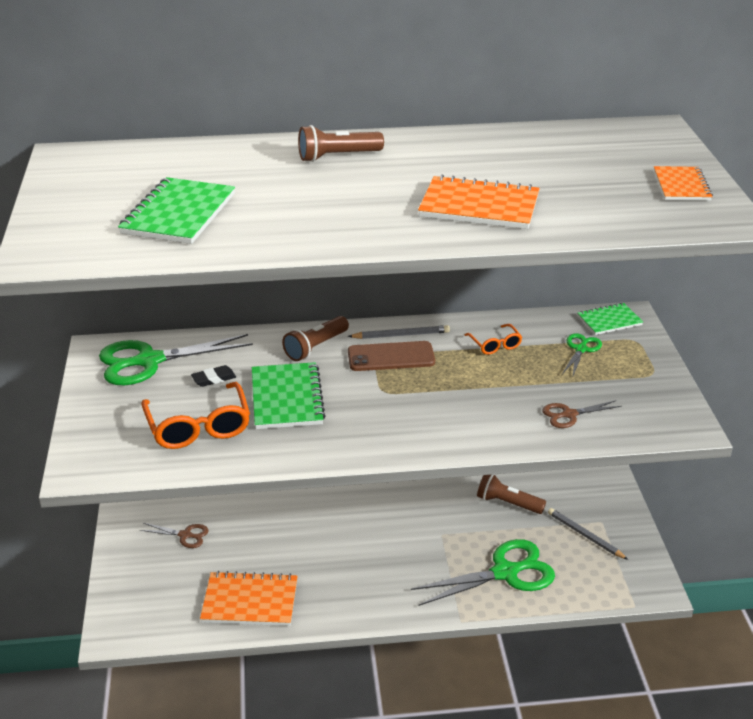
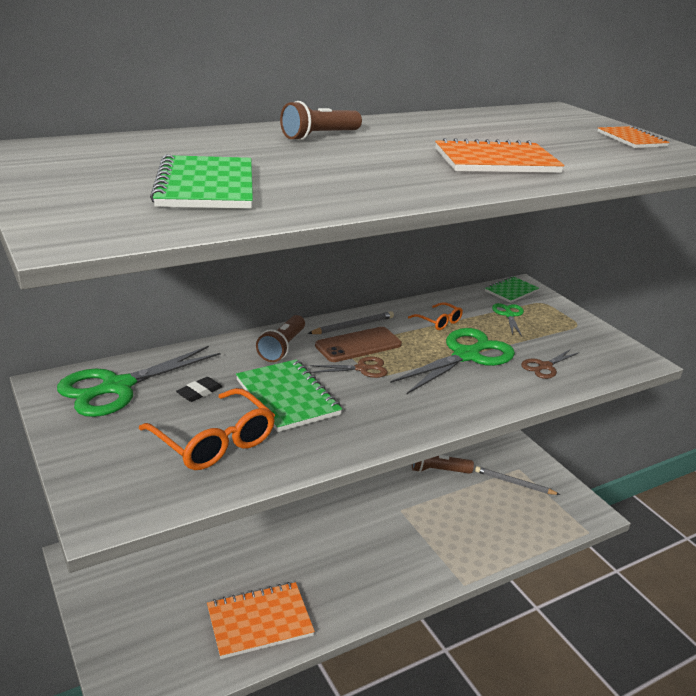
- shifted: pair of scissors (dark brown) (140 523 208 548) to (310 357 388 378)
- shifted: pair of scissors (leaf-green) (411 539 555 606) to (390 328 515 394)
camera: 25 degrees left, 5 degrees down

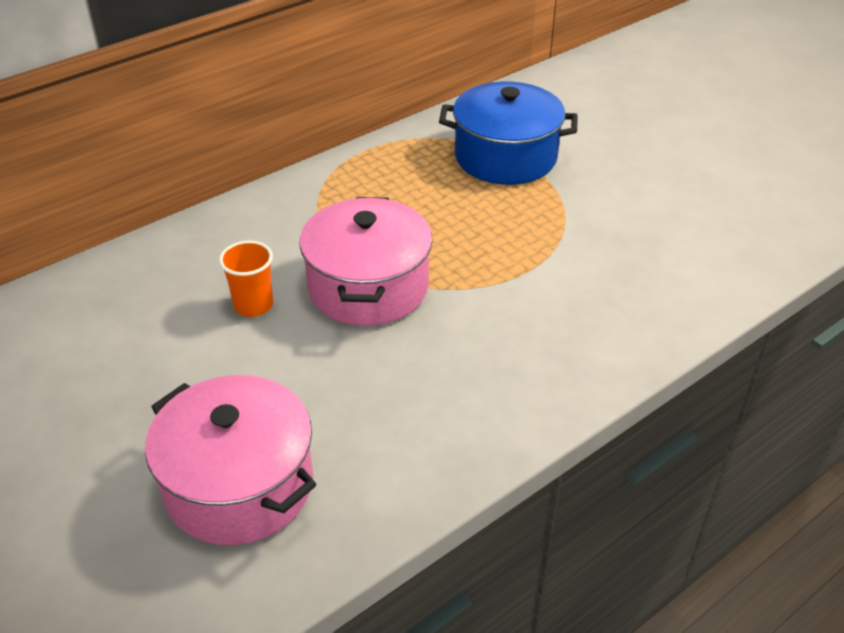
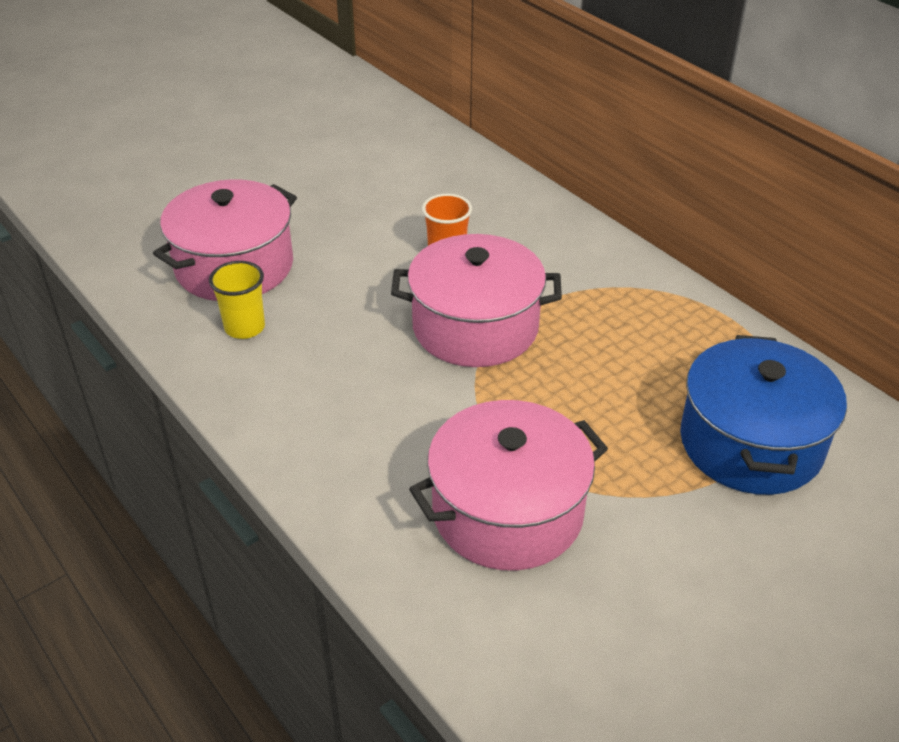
- new: cup (golden) (209 261 265 339)
- new: pot (pink) (409 400 608 571)
camera: 90 degrees right, 0 degrees up

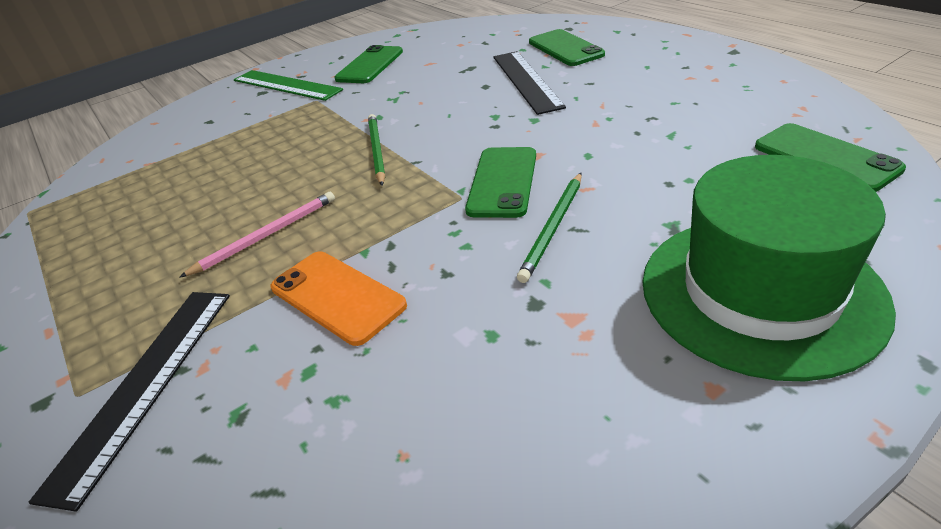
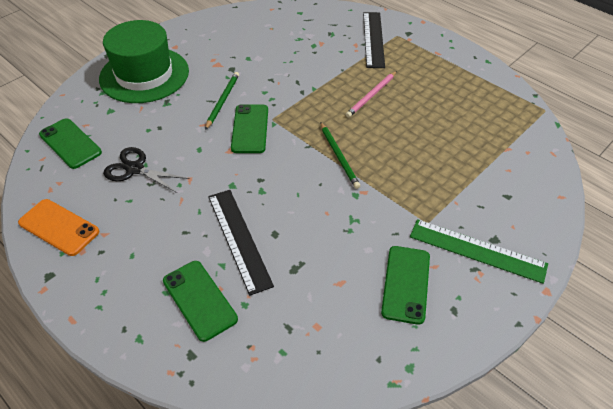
- shifted: smartphone (orange) (271 252 407 346) to (18 199 99 256)
- new: pair of scissors (ebony) (103 147 190 193)
camera: 165 degrees right, 10 degrees up

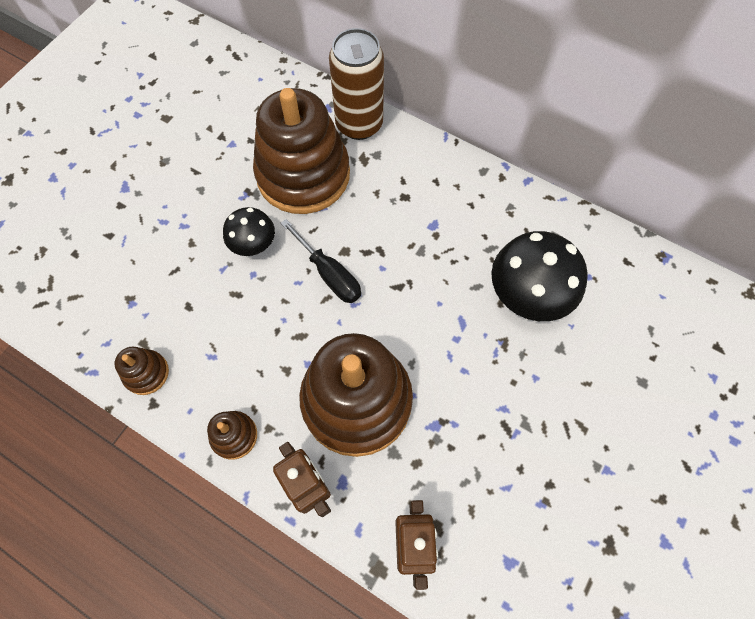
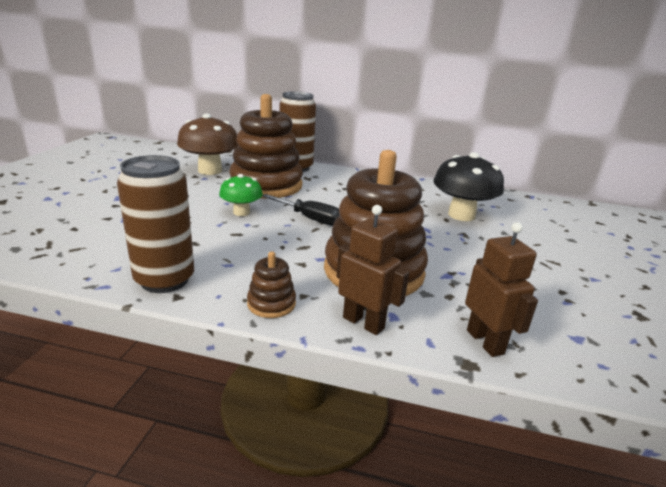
- swapped: stacking toy (dark brown) (114 347 169 395) to soda can (dark brown) (117 155 194 293)
- repainted: fungus (ebony) (223 207 275 256) to fungus (leaf-green) (219 174 263 216)
- new: fungus (dark brown) (177 114 238 175)
camera: 20 degrees left, 40 degrees down

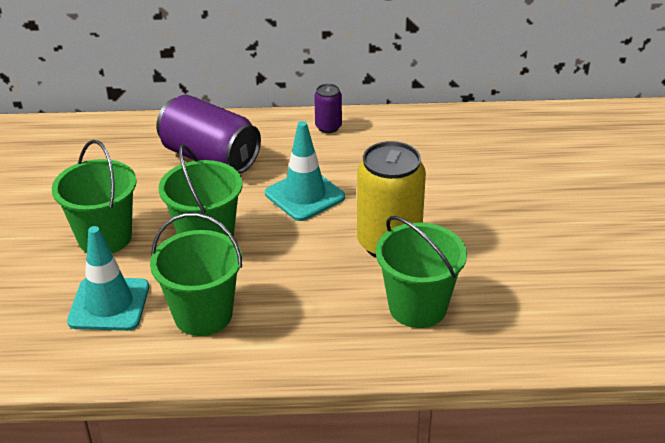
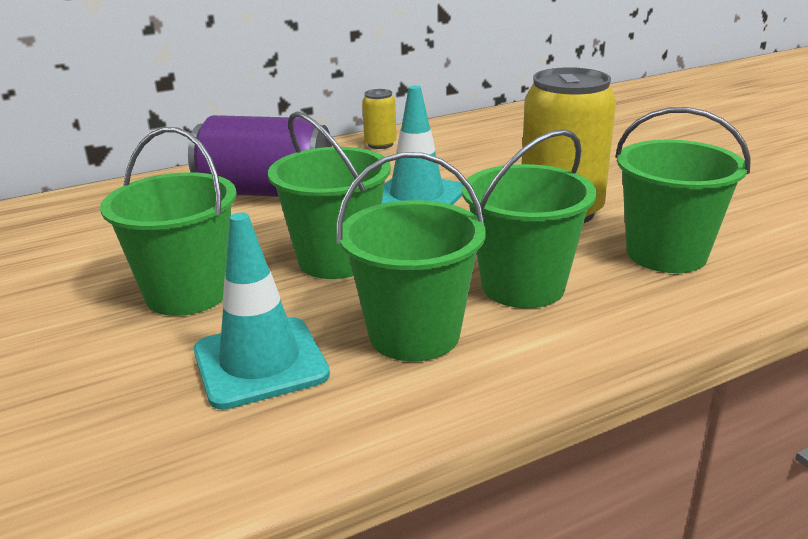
- repainted: soda can (purple) (314 84 342 133) to soda can (golden) (362 89 397 149)
- new: bucket (leaf-green) (462 129 596 308)
camera: 25 degrees left, 10 degrees down

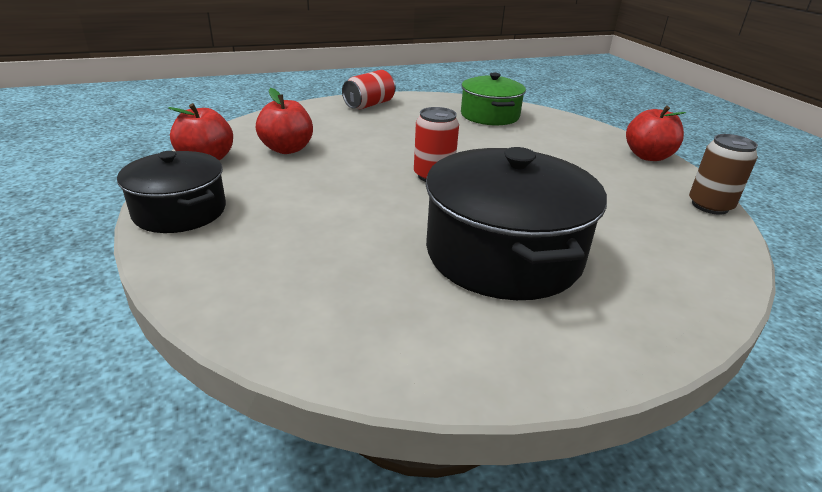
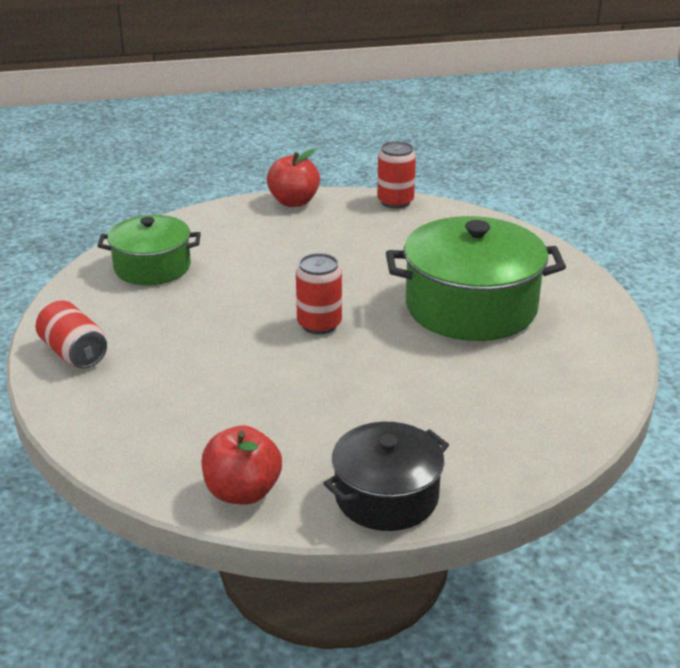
- gone: apple (scarlet) (256 88 313 154)
- repainted: pot (ebony) (425 147 607 300) to pot (leaf-green) (386 216 566 341)
- repainted: soda can (dark brown) (689 134 758 215) to soda can (scarlet) (377 141 416 208)
camera: 80 degrees left, 0 degrees up

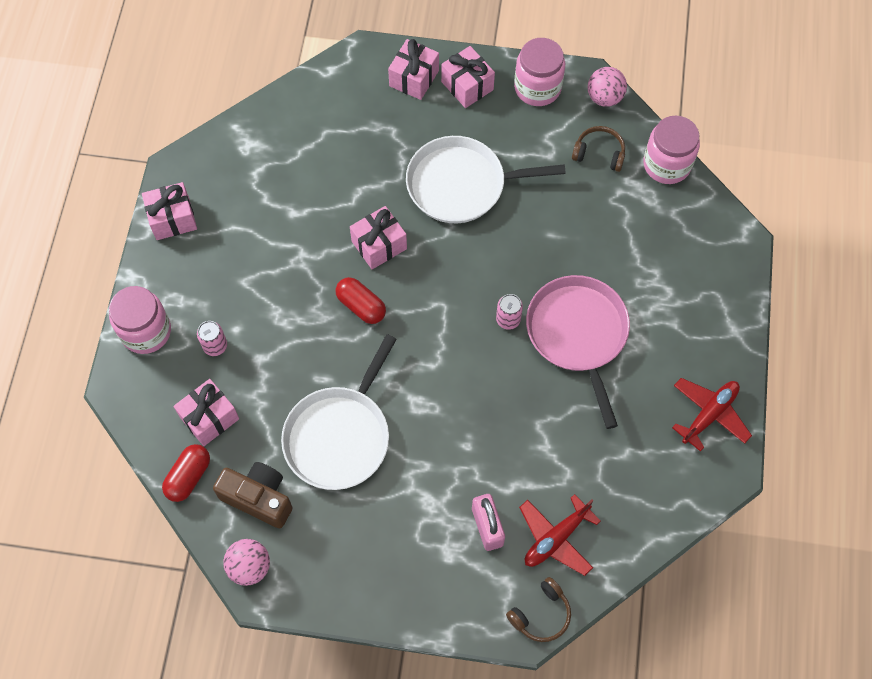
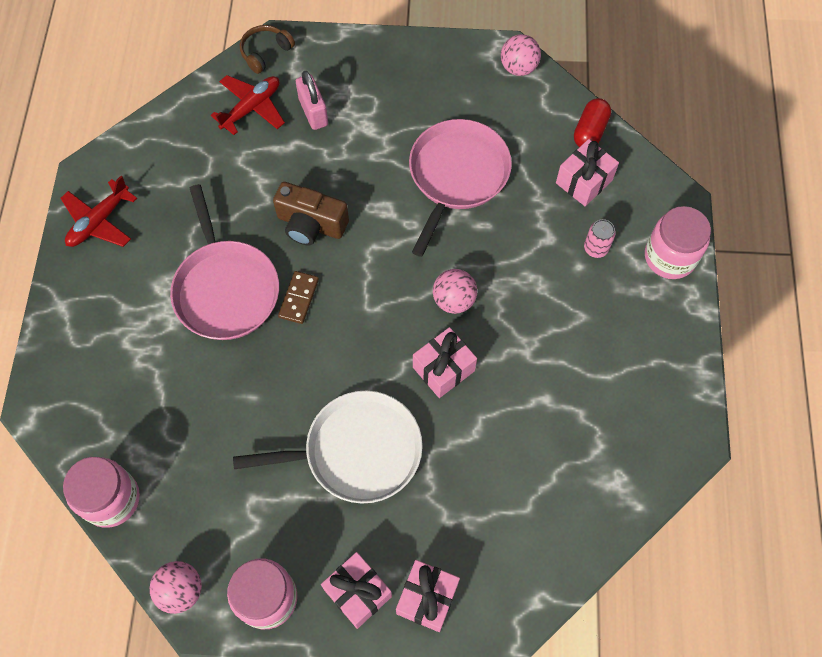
- gone: gift (pink) (142 182 197 240)
- shifted: photo camera (dark brown) (213 462 292 528) to (273 182 349 245)
- repainted: pan (white) (281 334 397 490) to pan (pink) (409 119 512 257)
- swapped: pill shape (scarlet) (336 277 386 324) to sphere (pink) (433 269 477 314)
- swapped: soda can (pink) (496 294 523 330) to domino (dark brown) (278 271 319 324)
- gone: headset (dark brown) (572 126 625 172)
camera: 175 degrees right, 0 degrees up

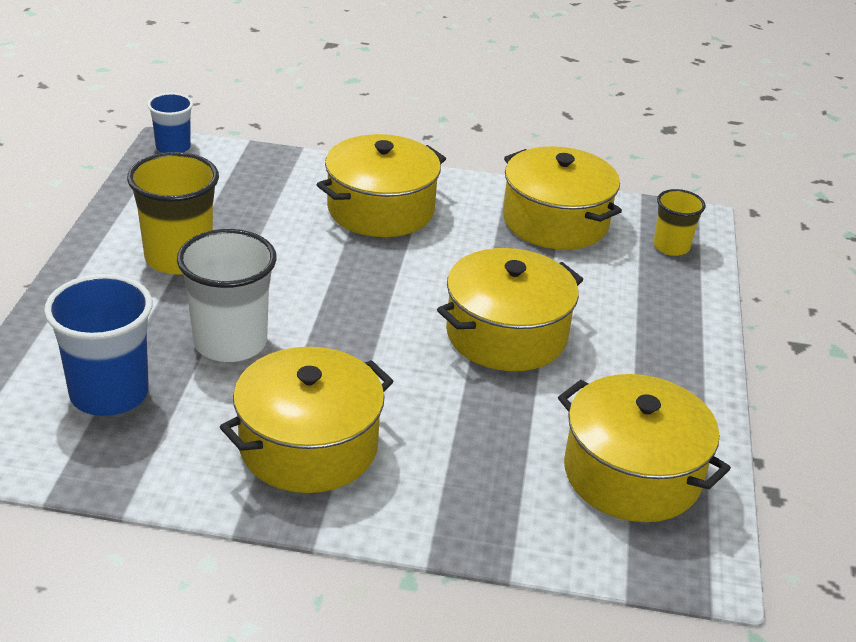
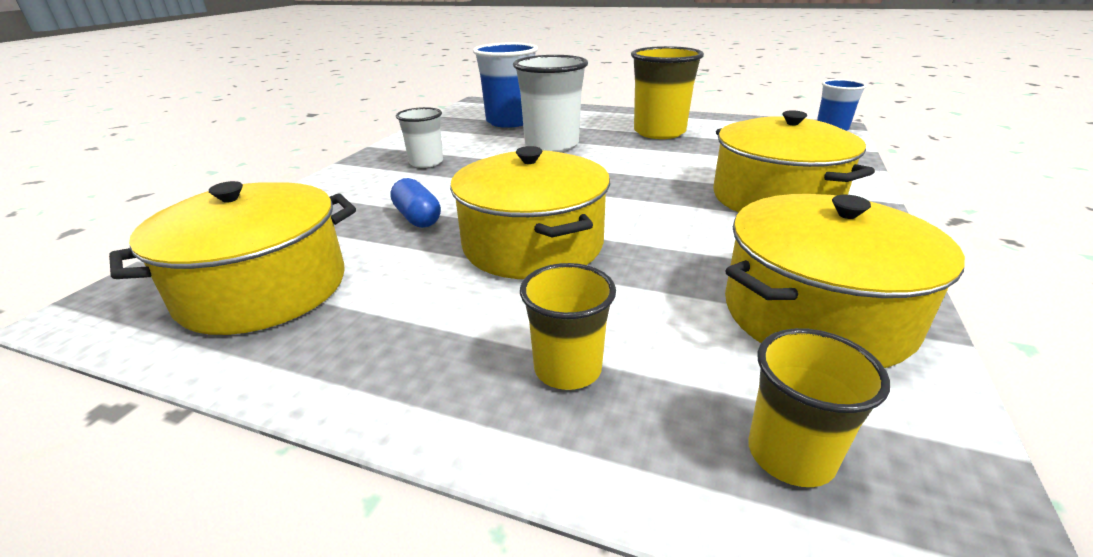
- swapped: pot (golden) (220 347 394 493) to cup (white) (396 107 443 168)
- new: pill shape (blue) (390 178 441 228)
- new: cup (golden) (520 263 616 390)
camera: 105 degrees right, 5 degrees down

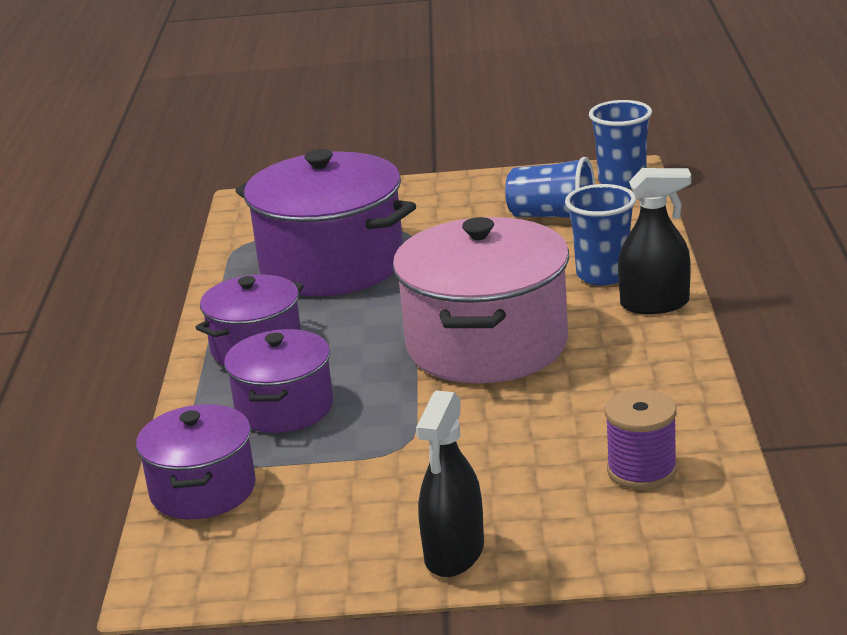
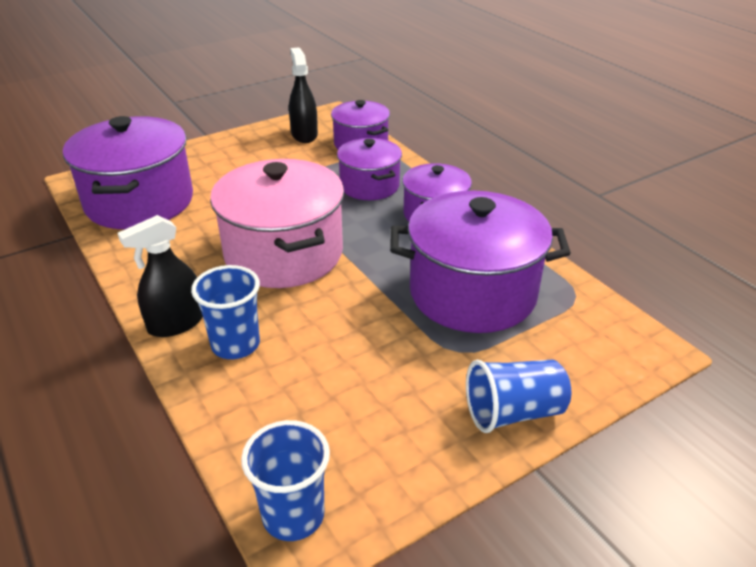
- shifted: sprayer (ebony) (416 390 484 577) to (289 48 318 143)
- shifted: cup (blue) (505 157 595 218) to (466 360 571 433)
- swapped: reel of thread (purple) (605 389 677 490) to pot (purple) (63 116 193 229)
camera: 145 degrees right, 10 degrees up

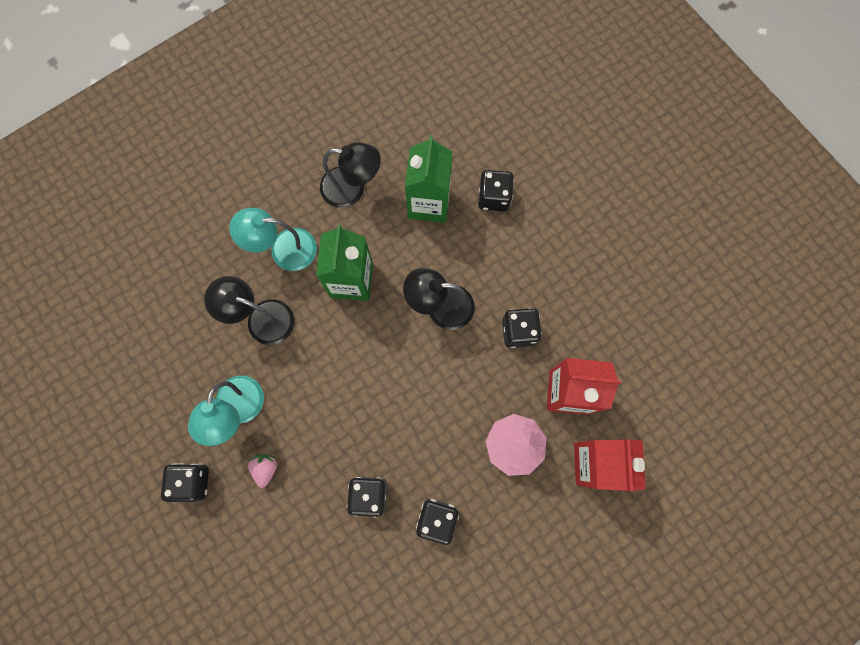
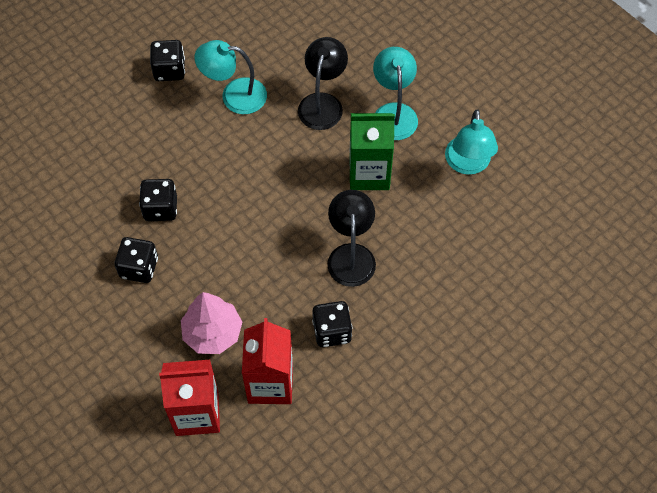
- gone: berry (pink) (248 454 277 488)
- repainted: reading lamp (ebony) (320 142 381 208) to reading lamp (teal) (445 109 498 175)
- gone: juice carton (leaf-green) (405 135 453 223)
- gone: dice (ebony) (478 170 514 212)
camera: 85 degrees right, 15 degrees down

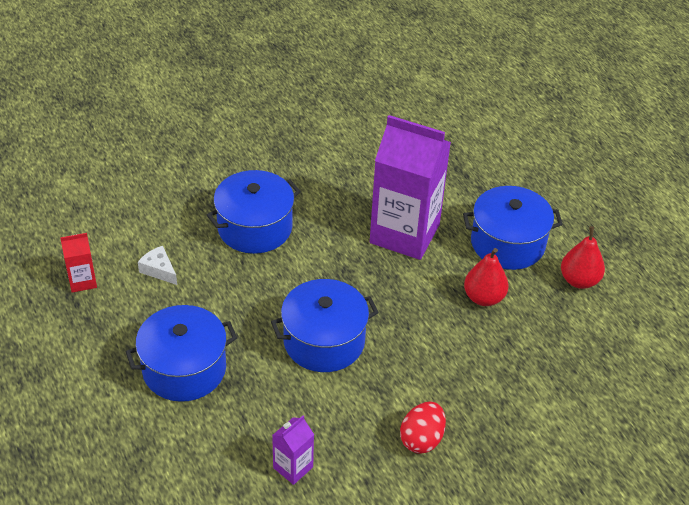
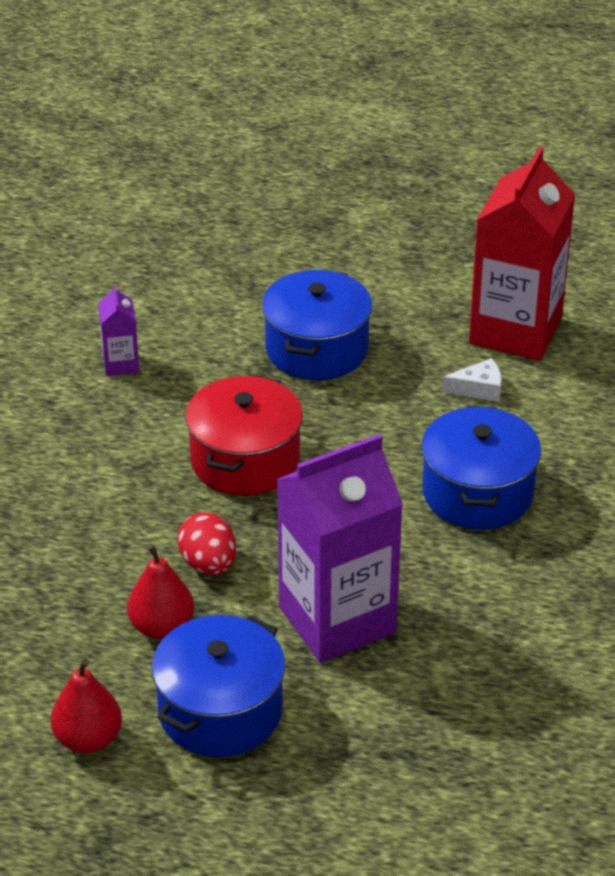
- scaled: juice carton (scarlet) (60 233 97 293) = (469 147 575 361) x2.29
- repainted: pot (blue) (271 279 379 372) to pot (scarlet) (185 375 303 496)
- shifted: toy egg (scarlet) (400 401 446 454) to (177 512 236 575)
camera: 130 degrees right, 5 degrees down

